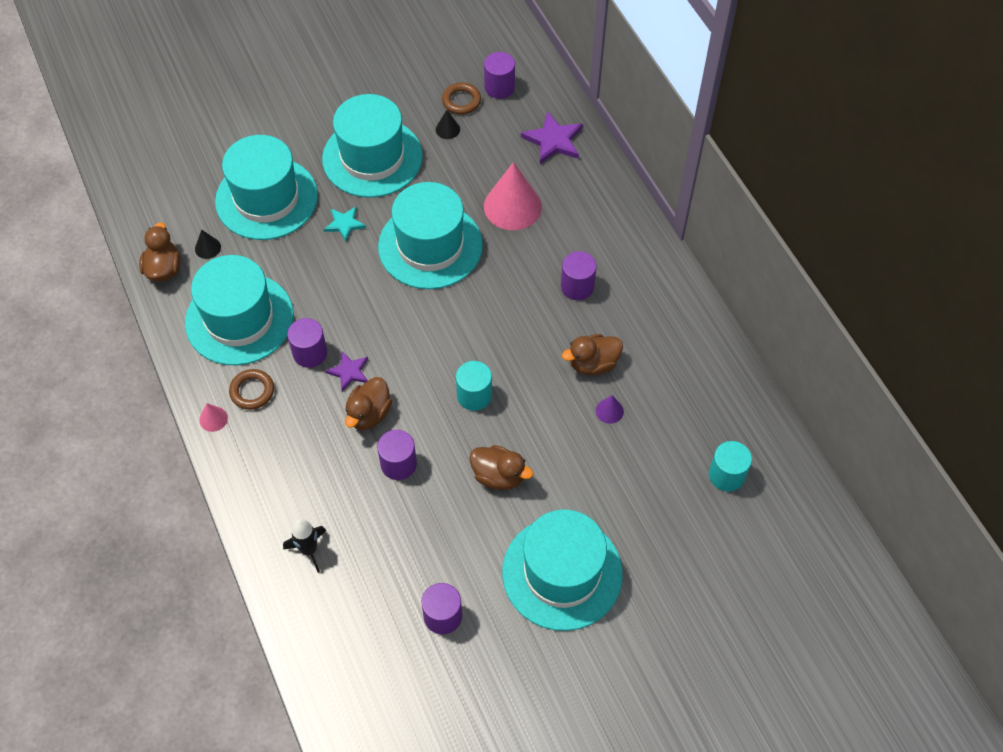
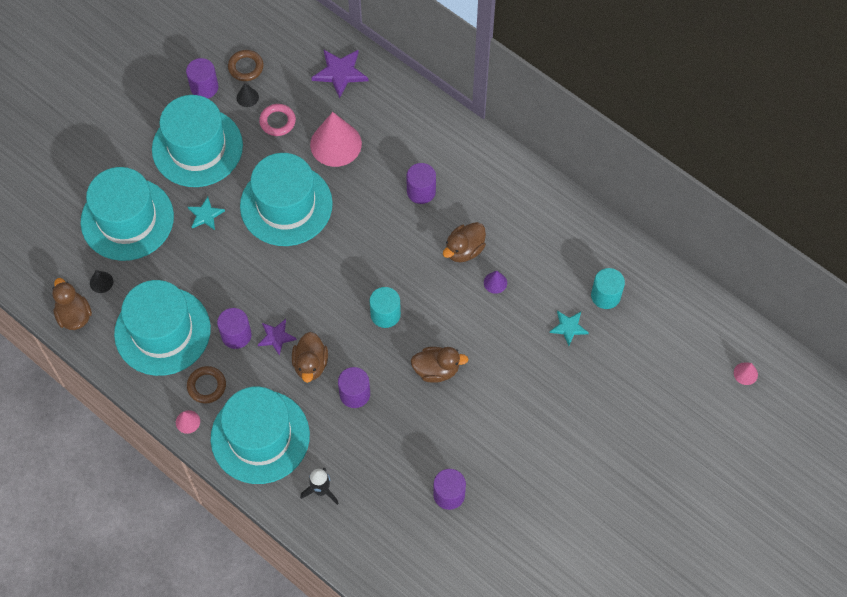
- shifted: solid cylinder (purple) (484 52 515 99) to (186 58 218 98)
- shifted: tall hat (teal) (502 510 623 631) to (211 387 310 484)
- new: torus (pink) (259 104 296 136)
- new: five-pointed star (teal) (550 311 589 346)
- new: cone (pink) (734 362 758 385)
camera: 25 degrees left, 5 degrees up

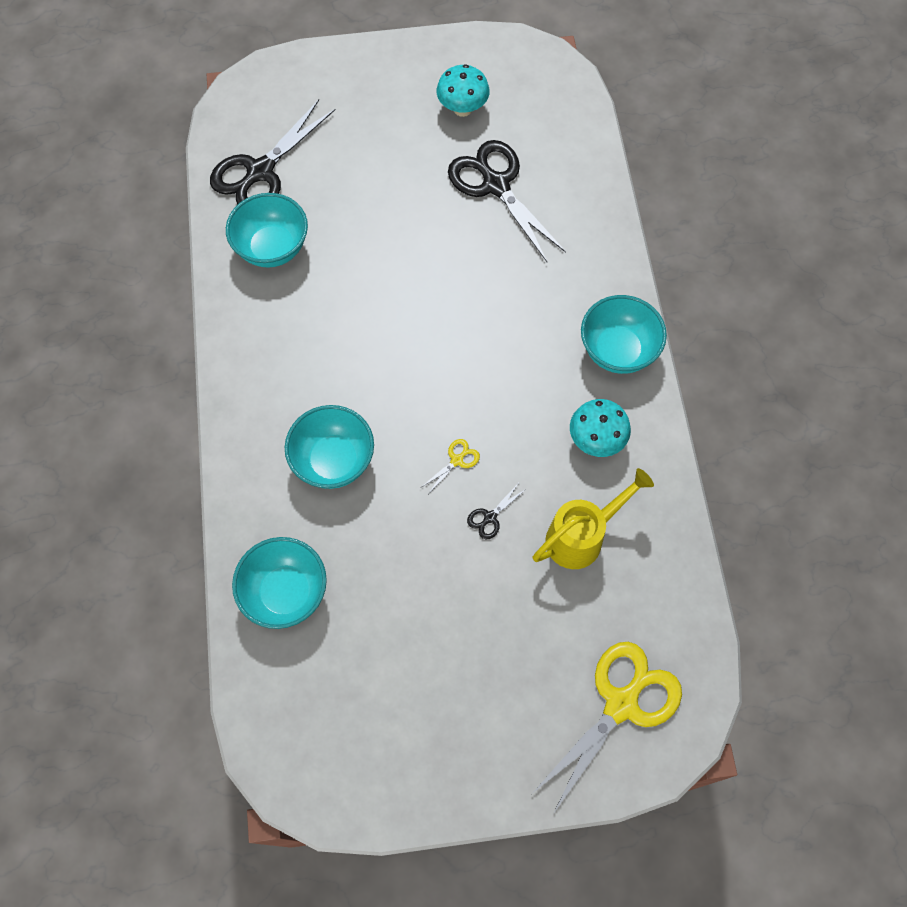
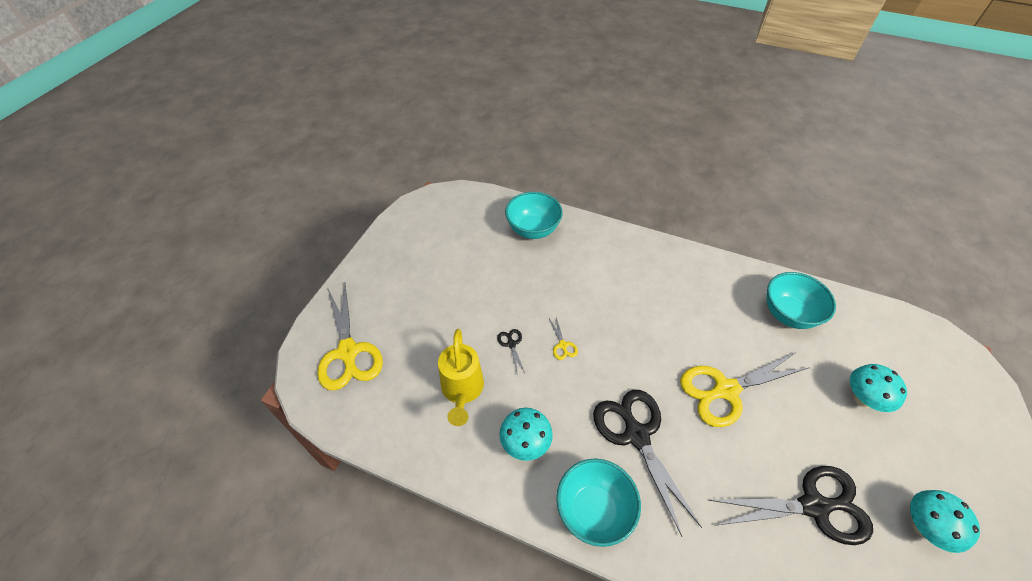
- shifted: pair of scissors (ebony) (210 100 336 205) to (593 390 702 536)
- gone: deep dish (teal) (285 405 374 489)
- new: pair of scissors (golden) (680 352 810 427)
- new: fungus (teal) (850 364 907 412)
camera: 120 degrees right, 15 degrees down

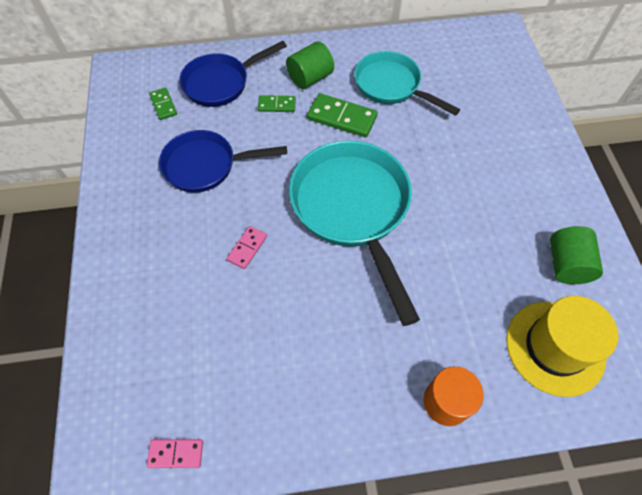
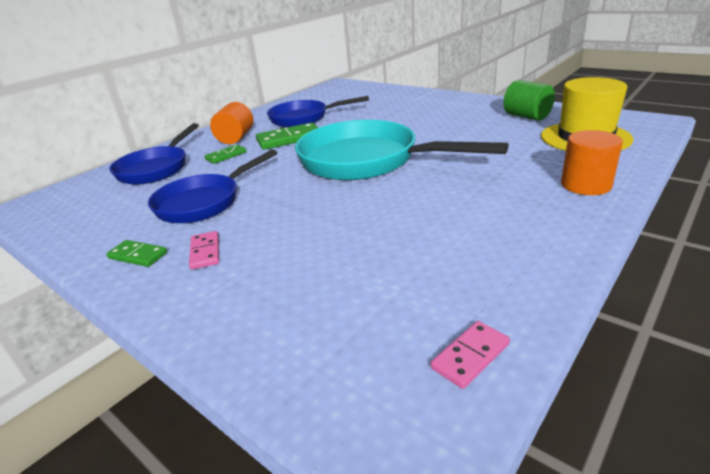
- shifted: domino (leaf-green) (149 88 177 120) to (107 240 167 267)
- shifted: domino (pink) (227 226 267 269) to (189 231 219 269)
- repainted: solid cylinder (leaf-green) (286 41 334 89) to solid cylinder (orange) (210 102 253 144)
- repainted: pan (teal) (354 51 460 116) to pan (blue) (267 96 369 127)
camera: 40 degrees left, 30 degrees down

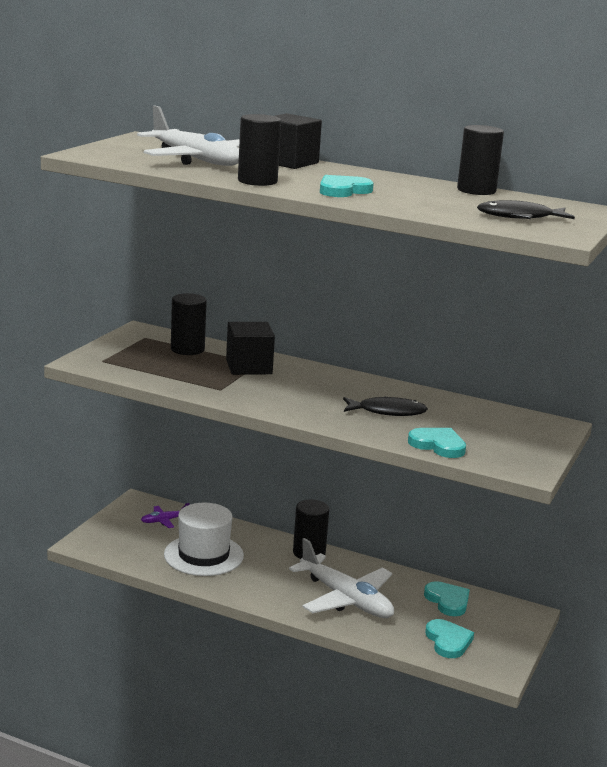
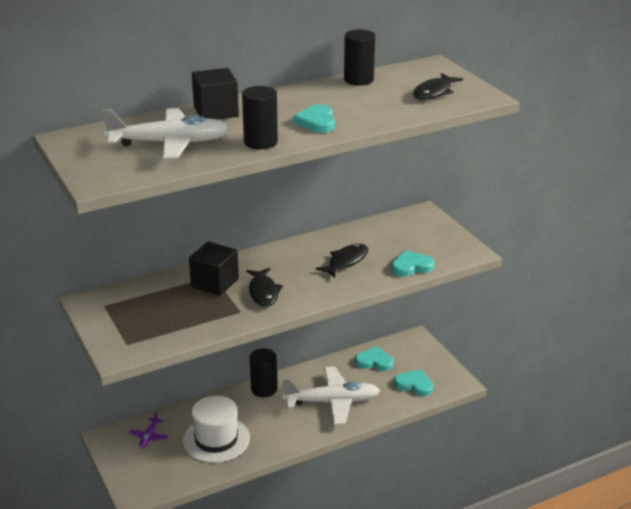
- gone: solid cylinder (ebony) (171 293 207 355)
- new: fish figure (ebony) (246 268 283 307)
camera: 50 degrees left, 10 degrees up

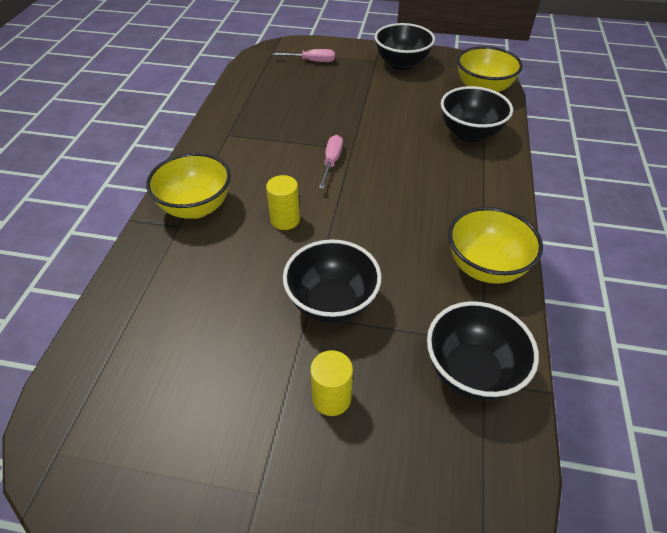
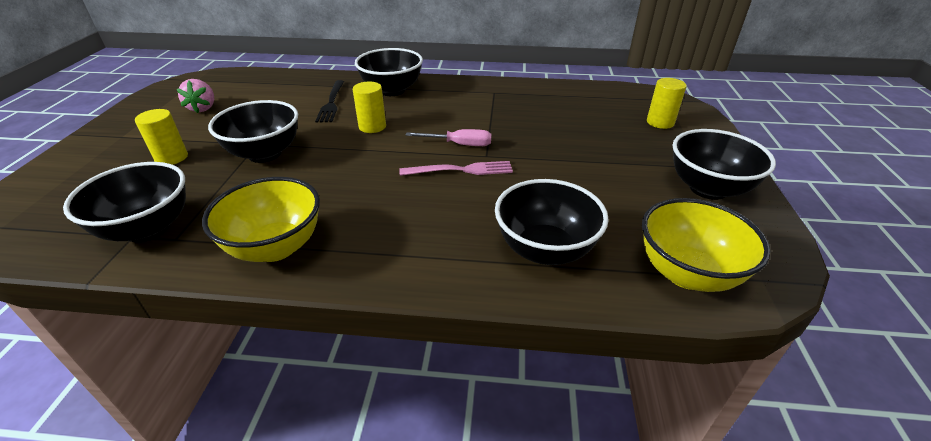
- repainted: deep dish (golden) (146 153 231 219) to deep dish (ebony) (355 48 423 96)
- swapped: hand screwdriver (pink) (272 49 335 62) to solid cylinder (golden) (647 78 687 129)
- new: berry (pink) (177 79 214 113)
- new: dinner fork (ebony) (315 80 344 123)
- new: dinner fork (pink) (399 161 513 176)
camera: 85 degrees right, 10 degrees down

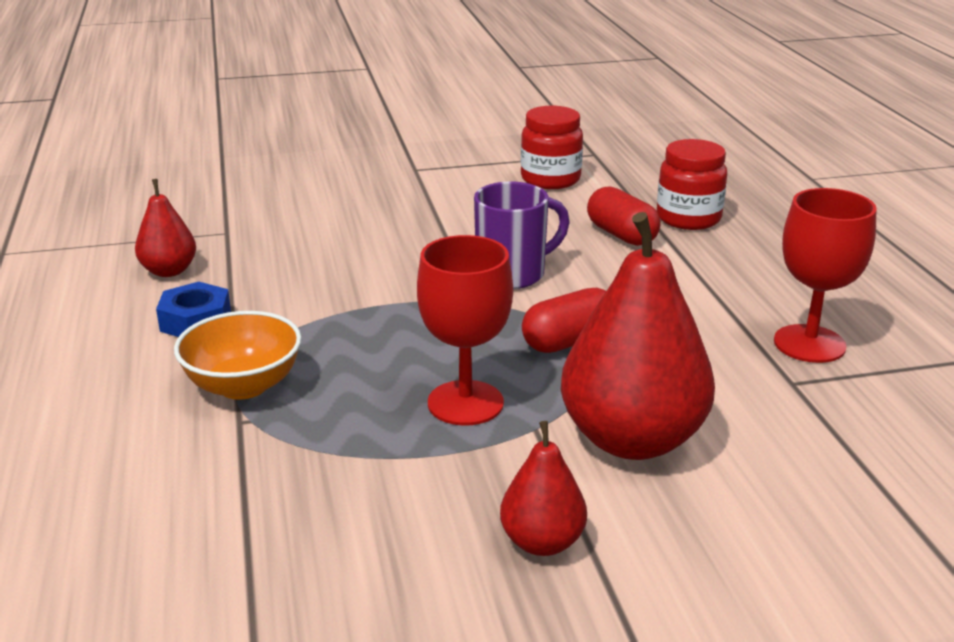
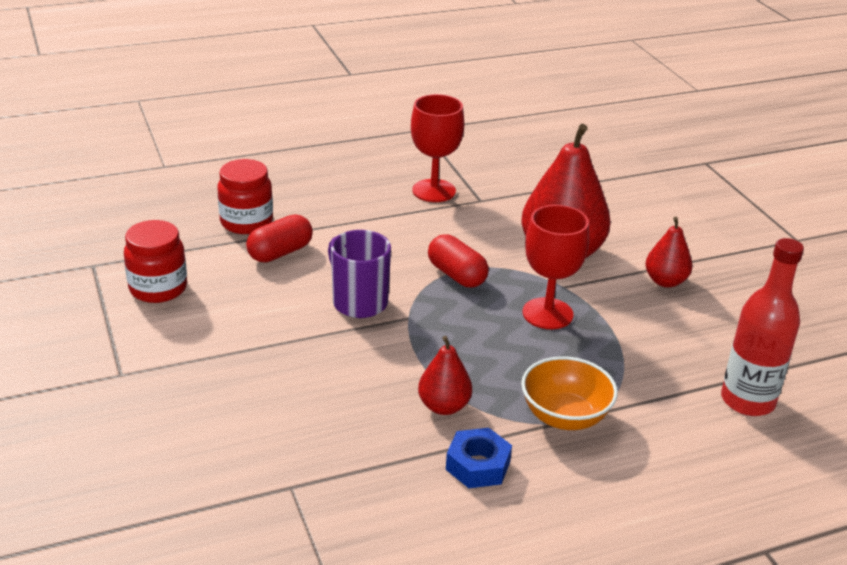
- shifted: pear fruit (scarlet) (135 179 196 277) to (418 336 472 415)
- new: bottle (scarlet) (721 238 804 416)
camera: 100 degrees left, 5 degrees up

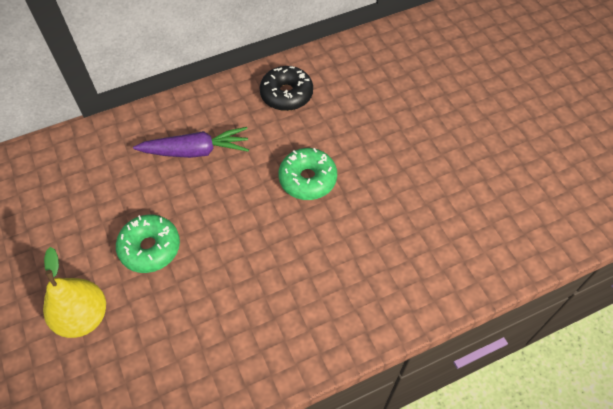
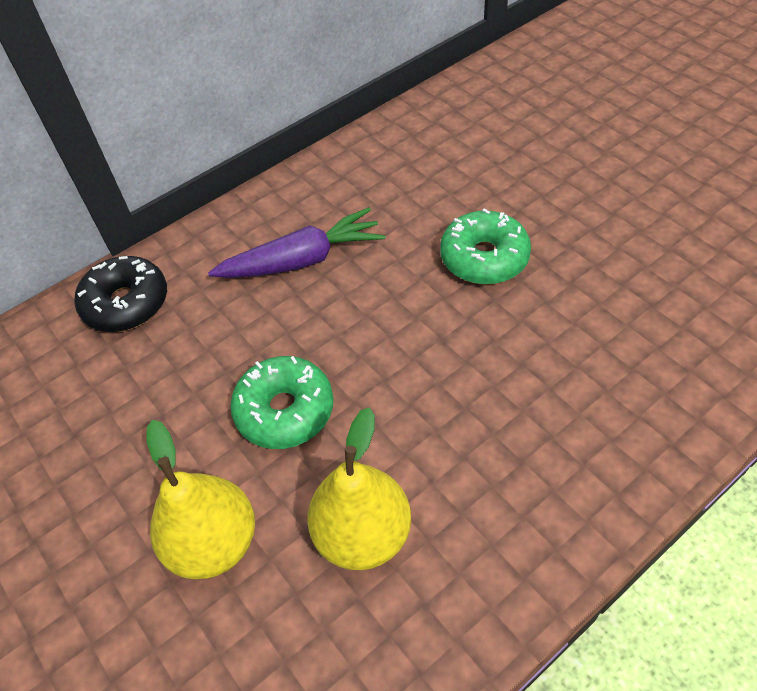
- shifted: glazed donut (ebony) (260 66 313 111) to (75 256 167 332)
- new: pear fruit (golden) (307 408 411 570)
camera: 10 degrees left, 5 degrees down

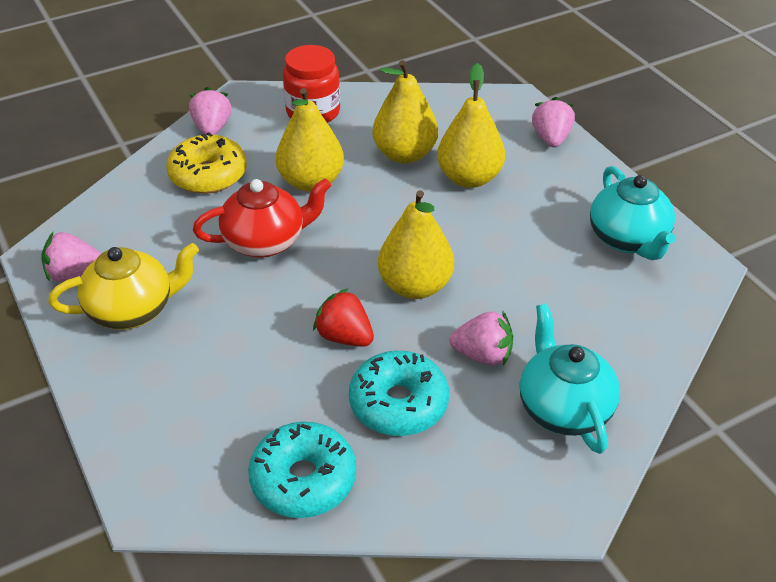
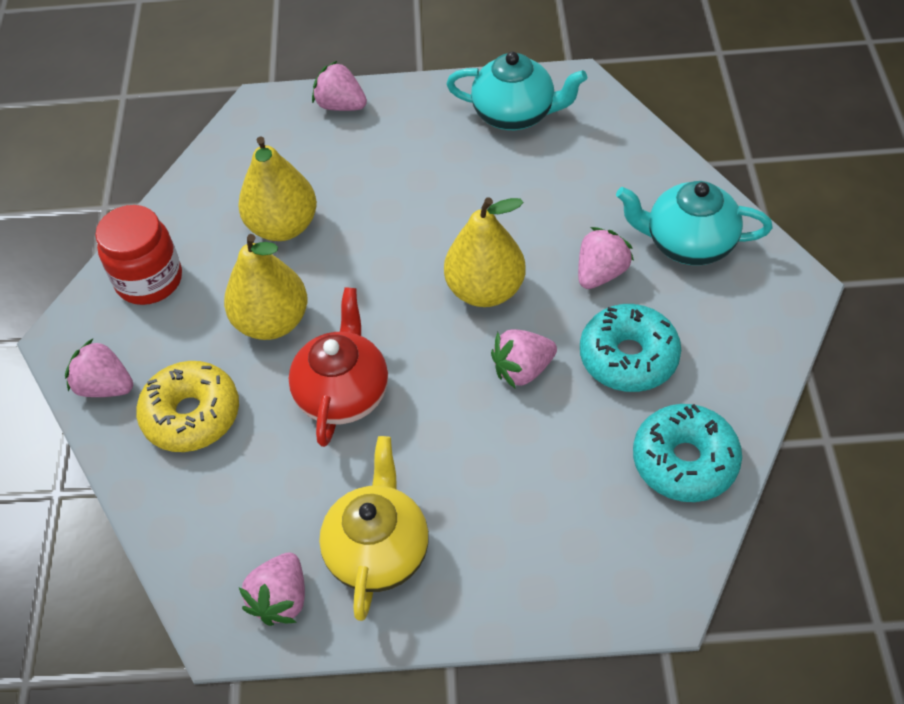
- repainted: berry (scarlet) (313 288 374 347) to berry (pink) (491 329 557 389)
- gone: pear fruit (golden) (437 63 505 188)
camera: 60 degrees left, 10 degrees up

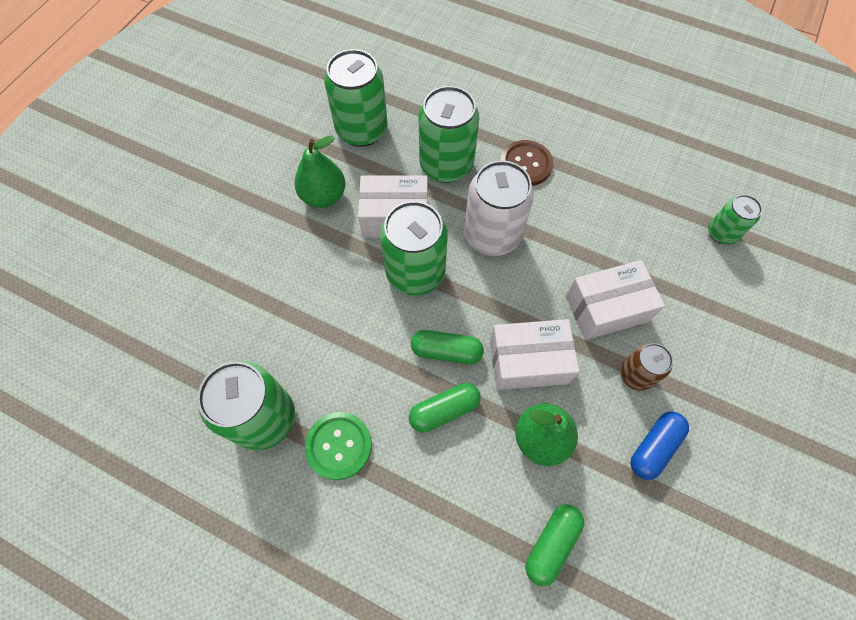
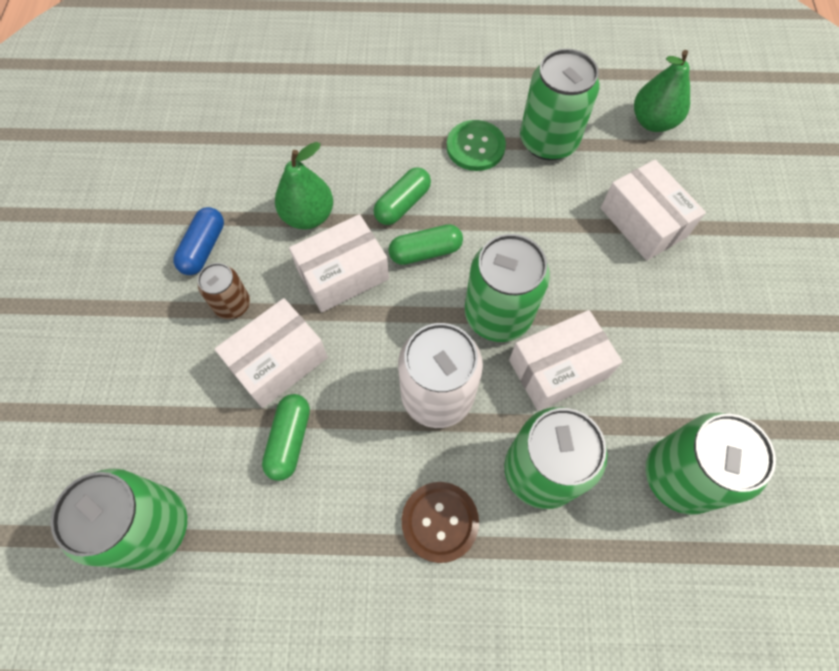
- shifted: pear fruit (leaf-green) (294 136 345 208) to (634 50 690 132)
- shifted: pill shape (leaf-green) (525 504 584 587) to (262 394 310 481)
- scaled: soda can (leaf-green) (708 195 762 245) = (50 468 187 570) x1.81
- new: package (white) (601 159 706 261)
camera: 155 degrees right, 0 degrees up

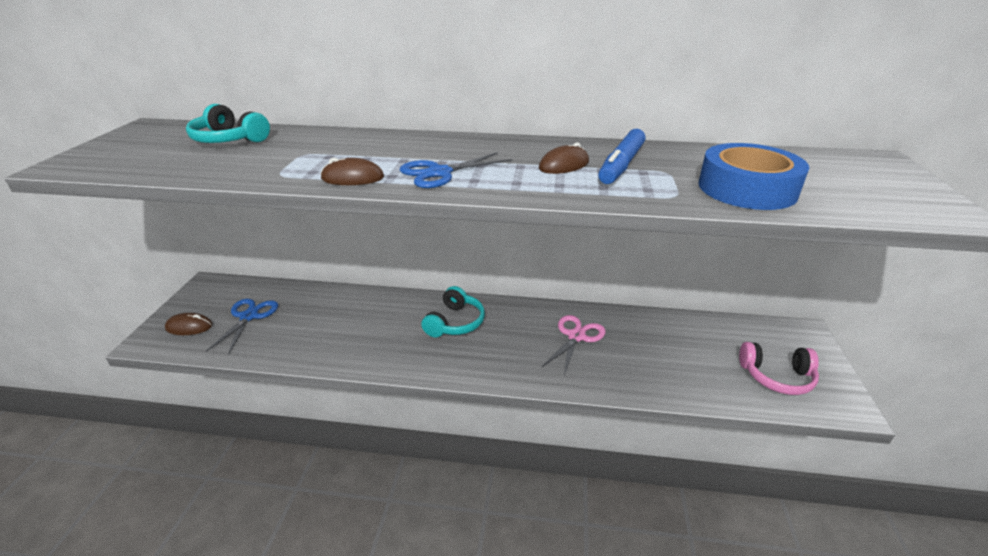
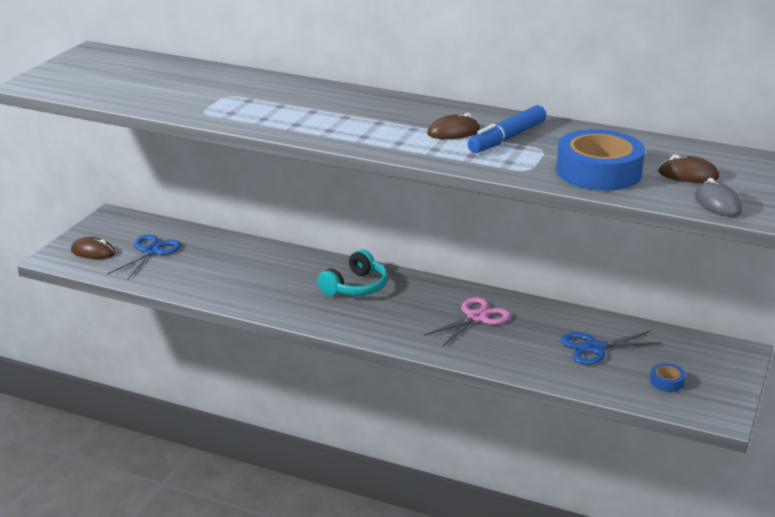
- gone: headset (teal) (186 104 270 143)
- shifted: computer mouse (dark brown) (321 158 384 185) to (658 155 719 183)
- shifted: pair of scissors (blue) (400 152 512 188) to (560 331 662 365)
- swapped: headset (pink) (739 342 819 395) to roll of tape (blue) (650 363 686 392)
- new: computer mouse (ash-grey) (695 178 742 217)
camera: 15 degrees right, 5 degrees down

